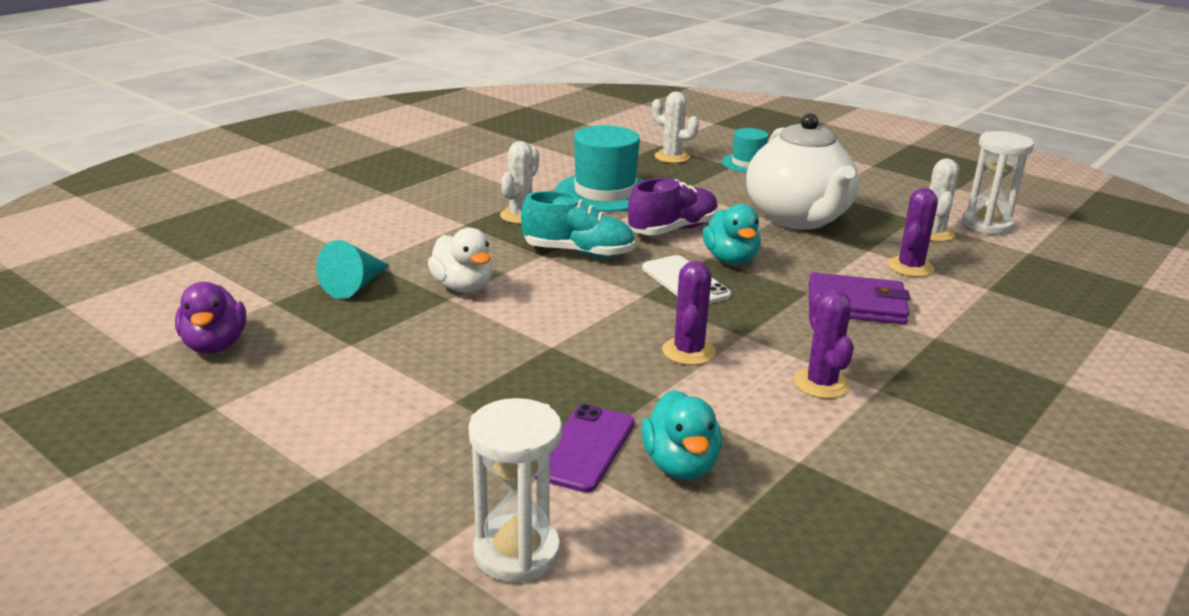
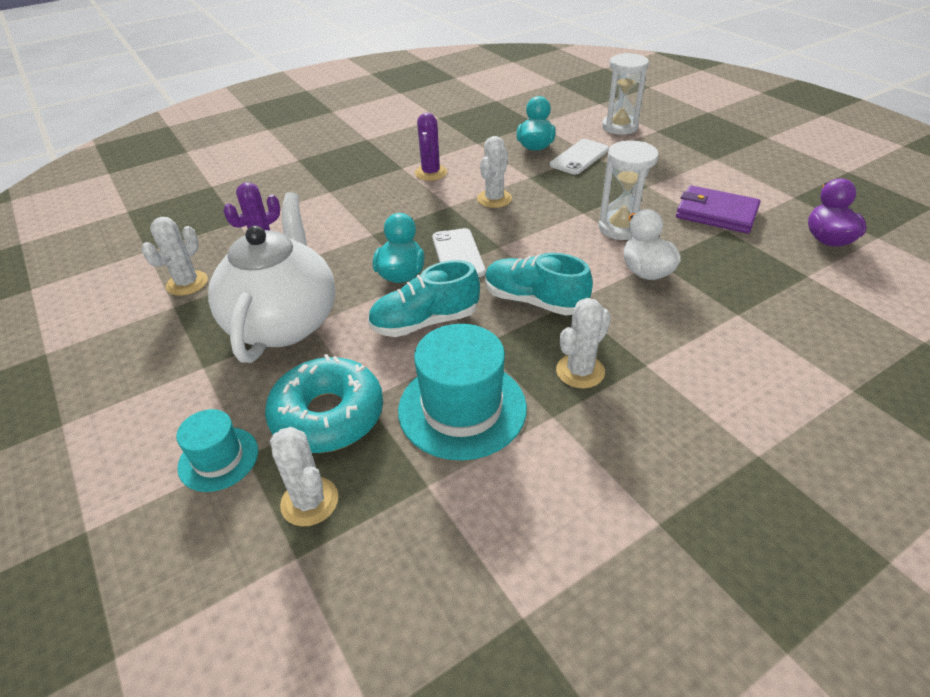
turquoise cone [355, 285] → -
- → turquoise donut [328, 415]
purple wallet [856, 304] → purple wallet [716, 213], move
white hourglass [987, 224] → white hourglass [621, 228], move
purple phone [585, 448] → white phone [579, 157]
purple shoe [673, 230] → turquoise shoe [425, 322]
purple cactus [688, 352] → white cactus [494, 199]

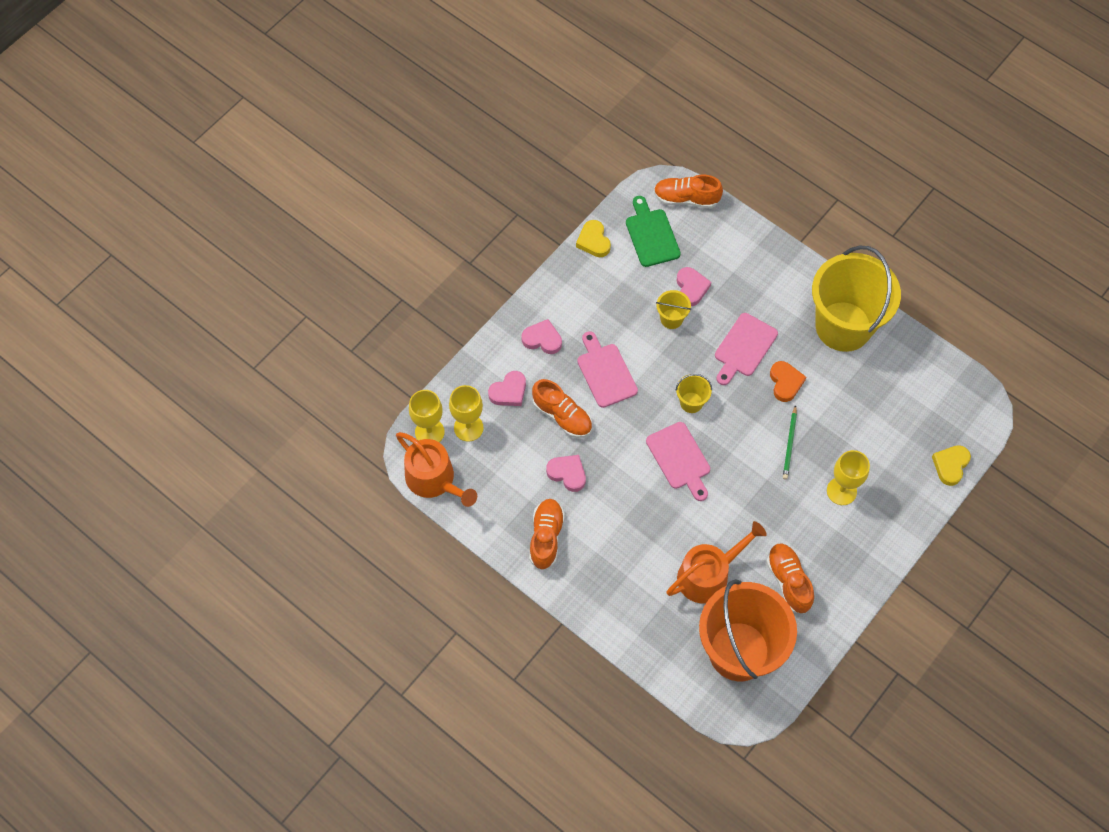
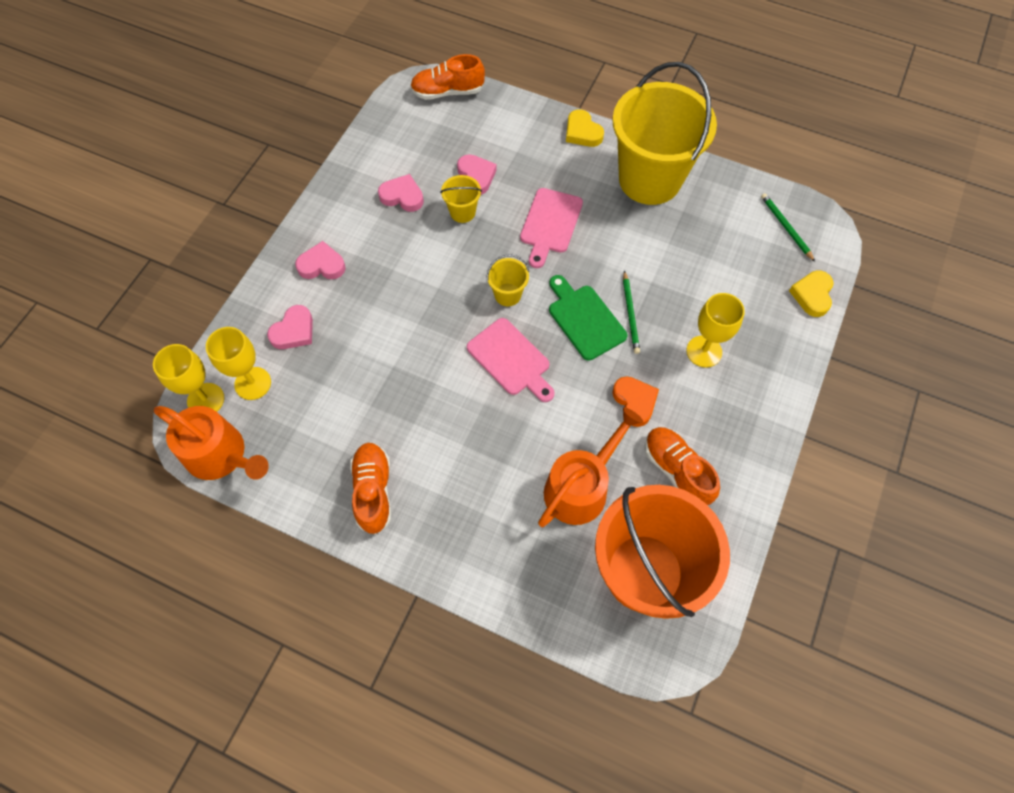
orange shoe [562, 416] → -
pink cutting board [605, 372] → -
- → green pencil [786, 228]
pink heart [567, 473] → pink heart [402, 196], move
yellow heart [593, 241] → yellow heart [582, 132], move
green cutting board [651, 235] → green cutting board [584, 319], move
orange heart [785, 382] → orange heart [634, 402], move

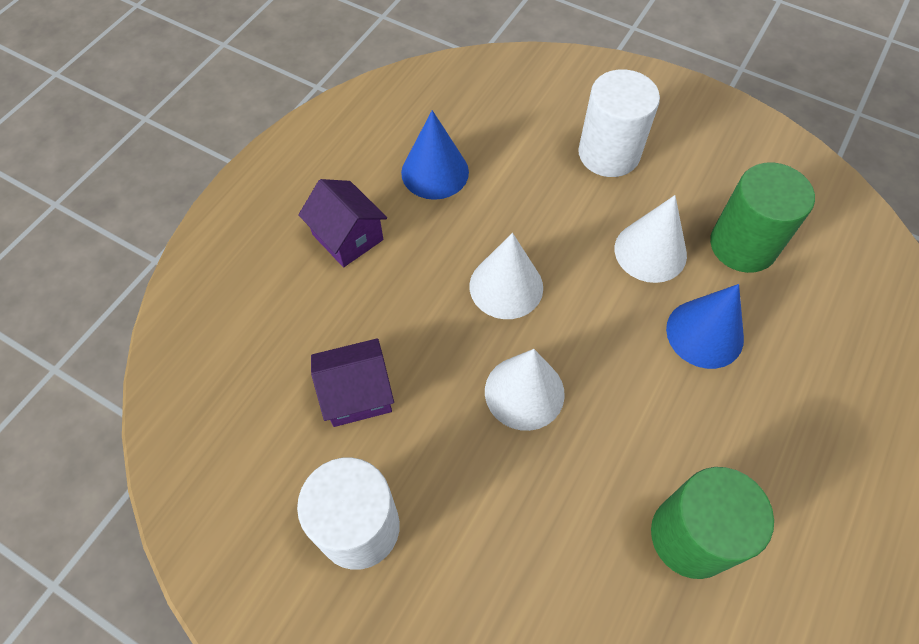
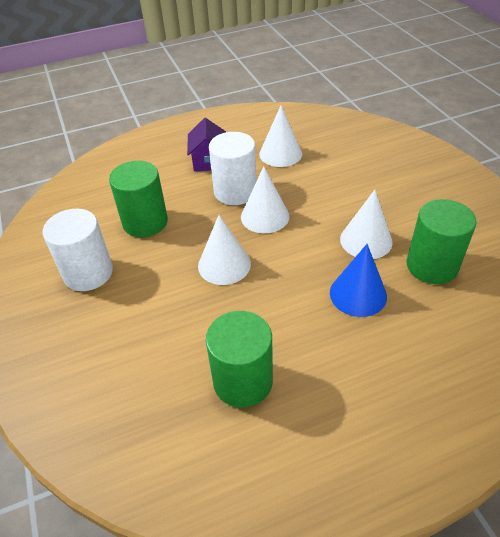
white cylinder [609, 153] → white cylinder [235, 191], move
purple house [357, 394] → green cylinder [145, 222]
blue cone [435, 172] → white cone [280, 154]

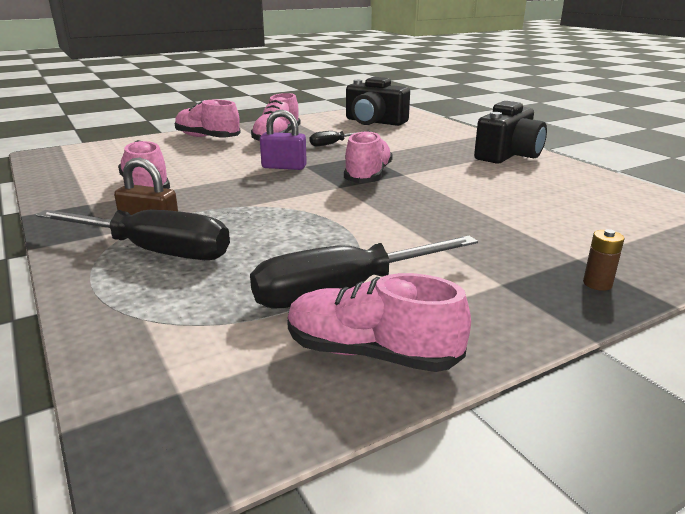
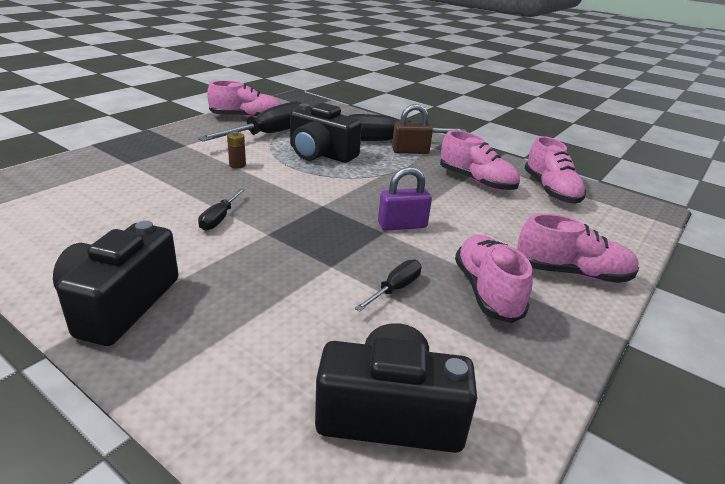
- → black screwdriver [219, 219]
- → black camera [320, 154]
pink shoe [368, 176] → pink shoe [550, 190], move
brown battery [597, 284] → brown battery [237, 165], move

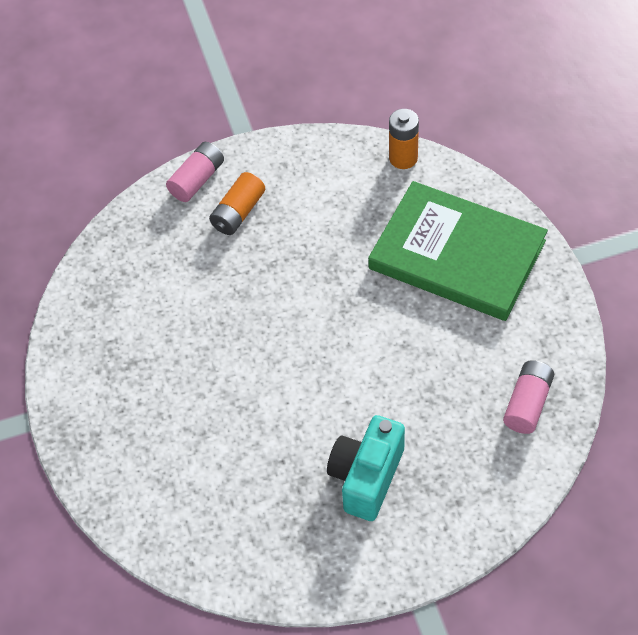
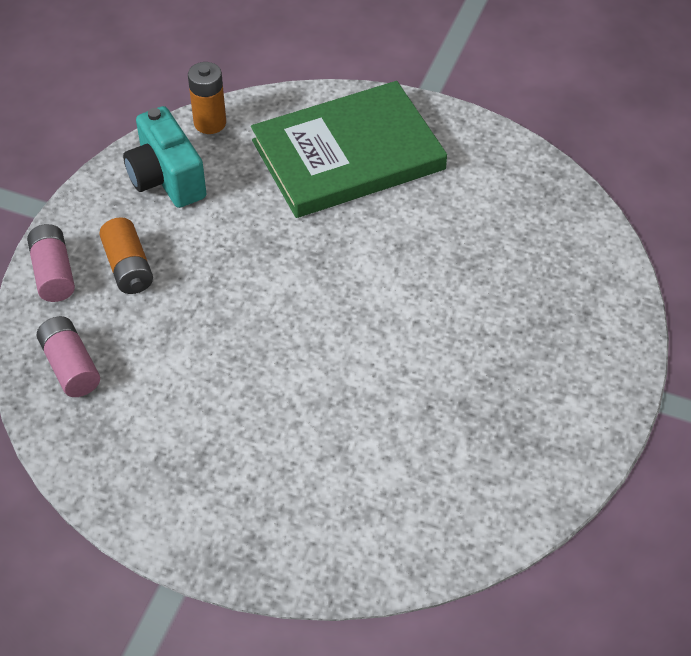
turquoise camera [366, 477] → turquoise camera [166, 179], move
pink battery [527, 403] → pink battery [70, 366], move

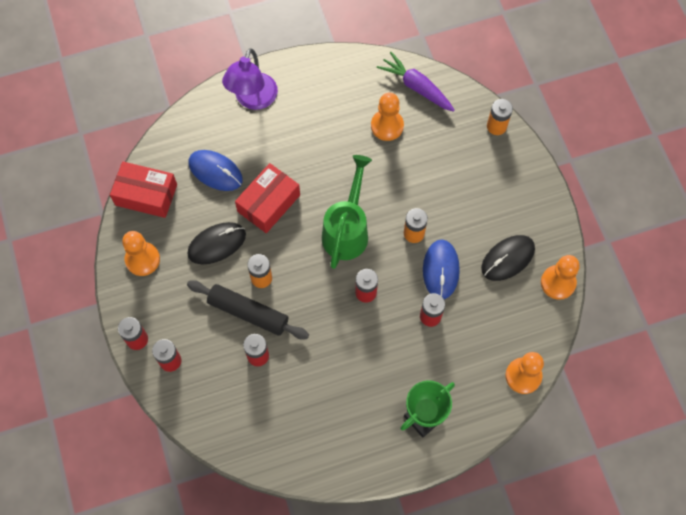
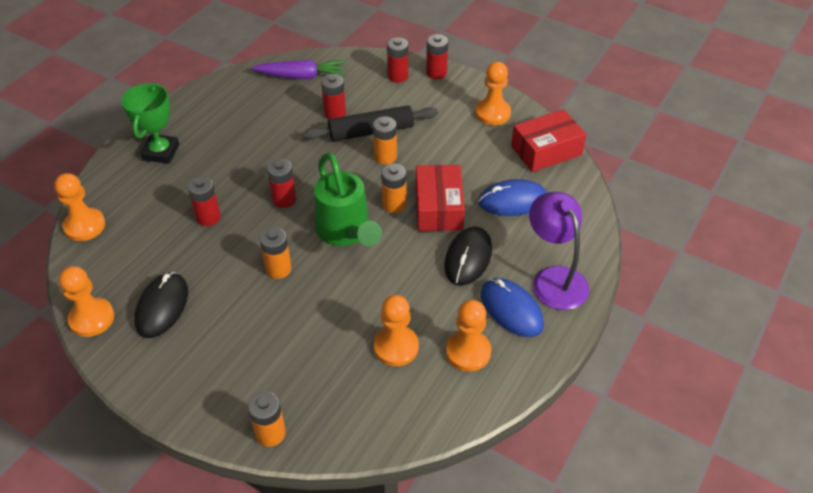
- → orange battery [394, 204]
- → orange pawn [468, 352]
black mouse [217, 244] → black mouse [468, 258], move
purple carrot [416, 87] → purple carrot [301, 76], move
blue mouse [441, 270] → blue mouse [511, 309], move

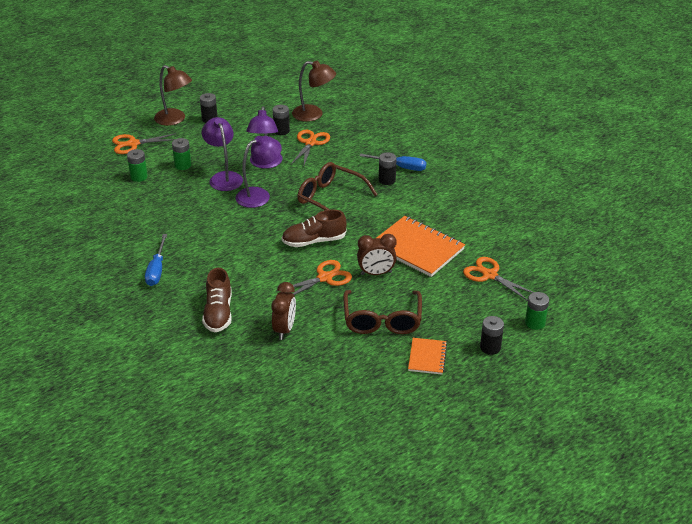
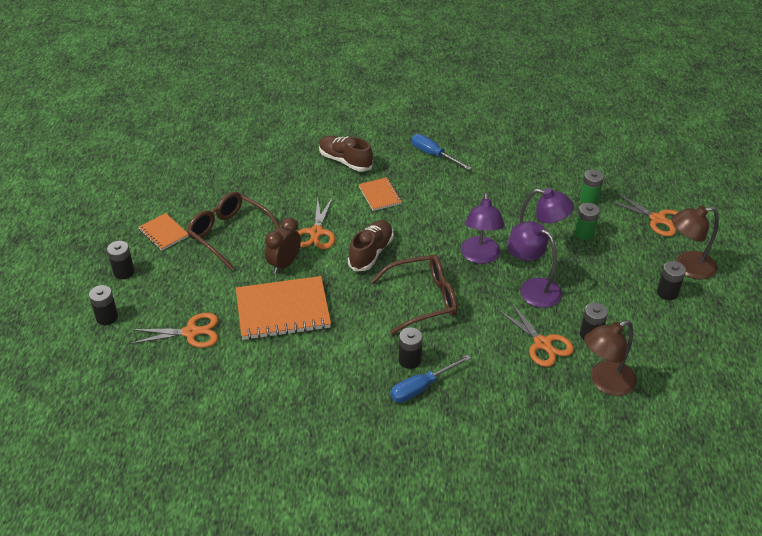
brown clock [284, 329] → -
- → orange notebook [380, 195]
green battery [535, 323] → black battery [107, 317]
orange scissors [133, 144] → orange scissors [658, 219], 105 degrees clockwise

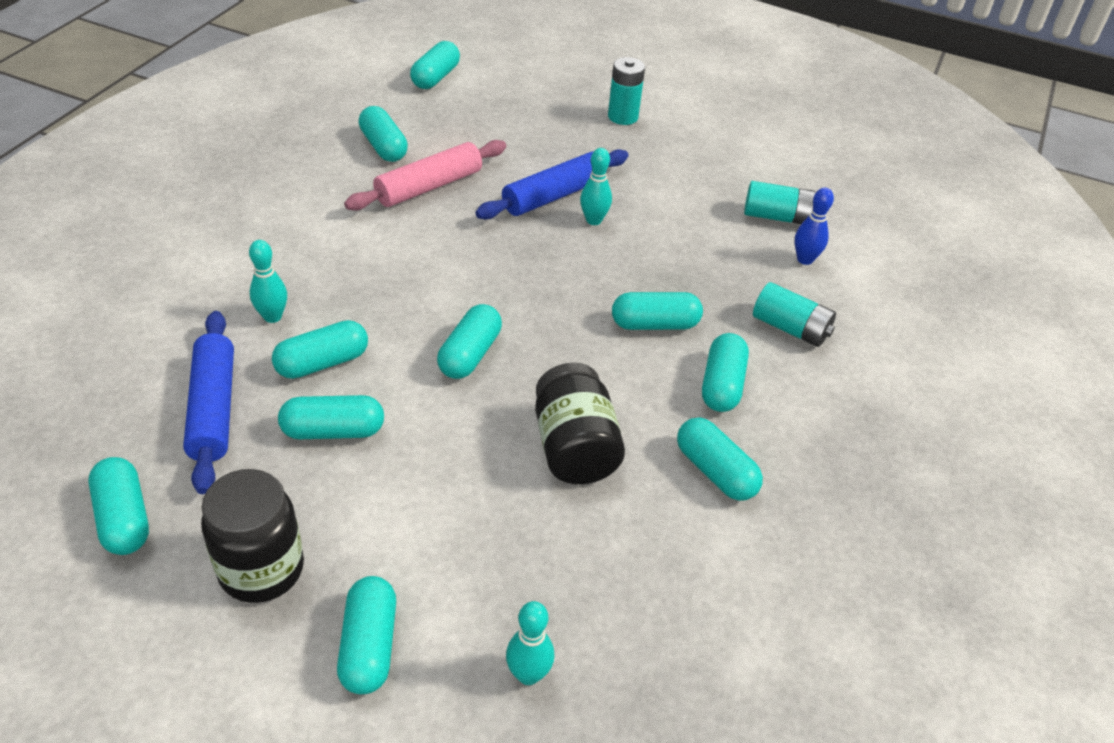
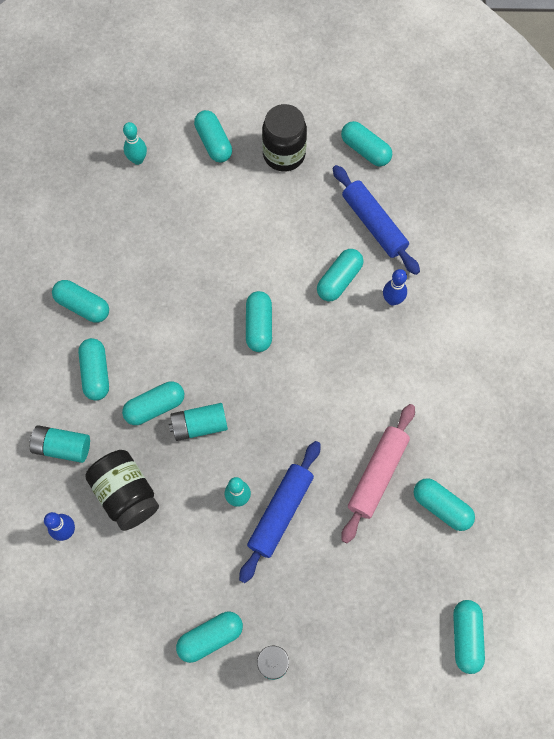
turquoise capsule [333, 431] → turquoise capsule [210, 637], move
black jar [574, 448] → black jar [126, 494], move
turquoise battery [776, 216] → turquoise battery [199, 425], move
turquoise bowling pin [272, 317] → blue bowling pin [392, 300]

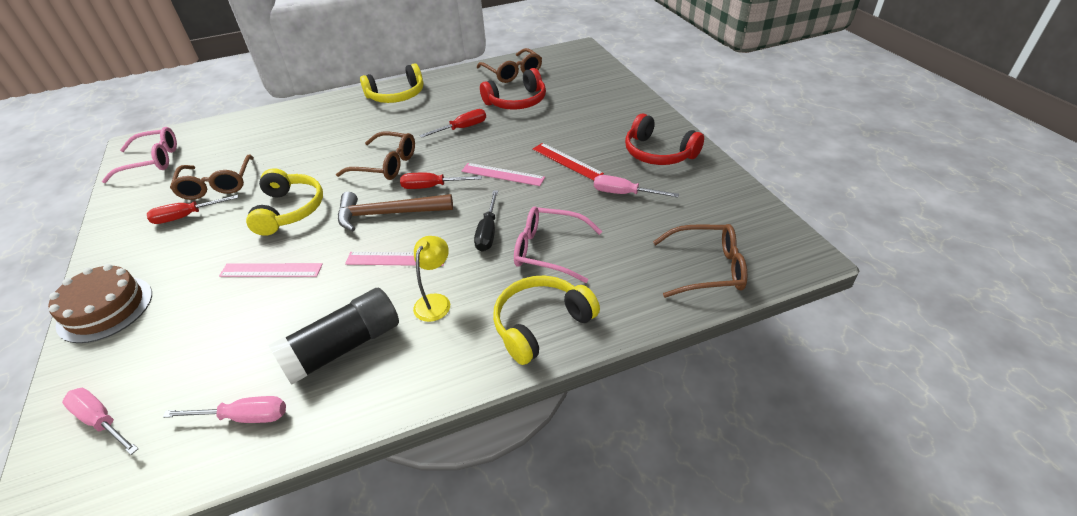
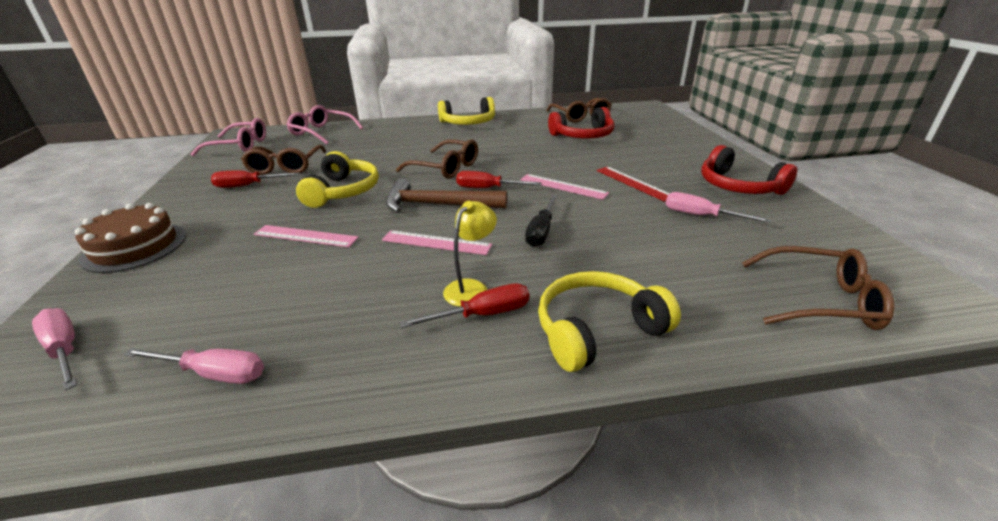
black glue stick [344, 347] → -
red screwdriver [462, 128] → red screwdriver [483, 314], move
pink glasses [549, 250] → pink glasses [322, 132], move

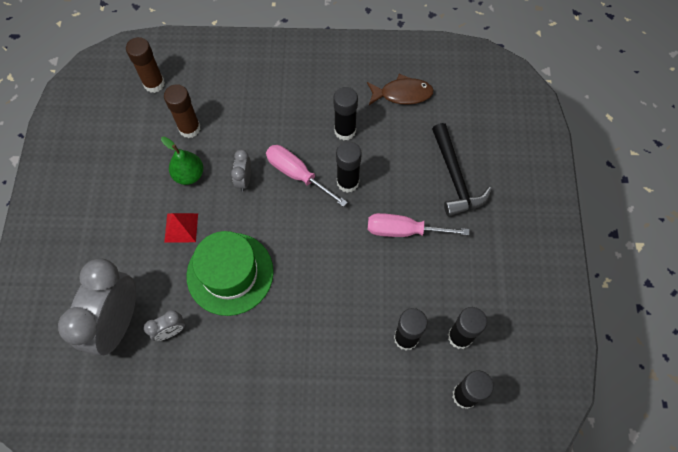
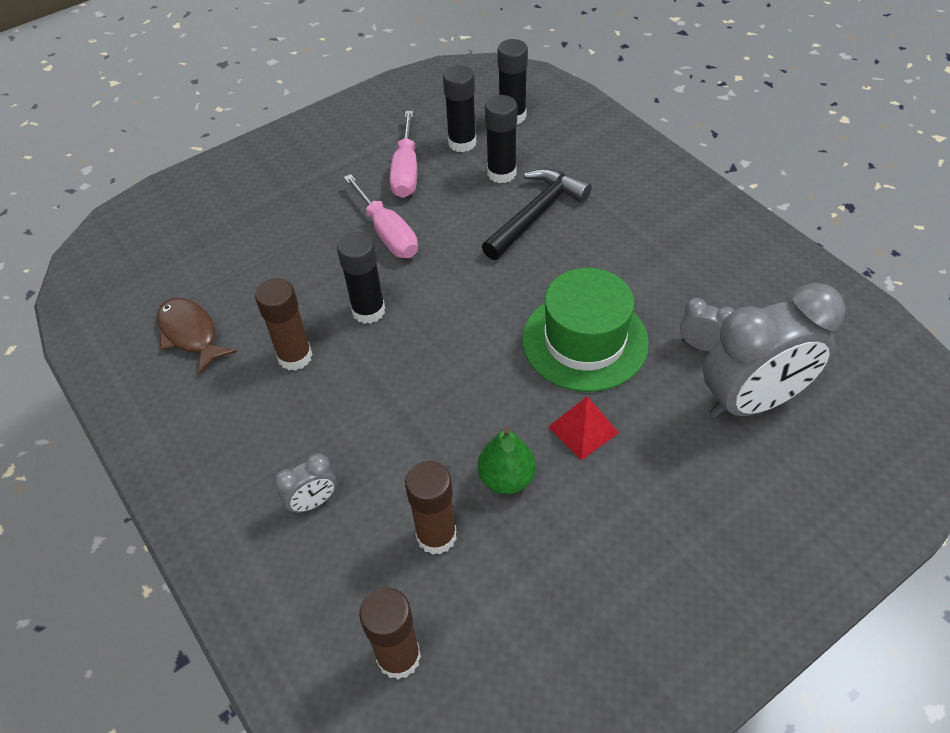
grey clock [244, 180] → grey clock [313, 502], move
pink screwdriver [297, 174] → pink screwdriver [406, 171], move
black hammer [455, 178] → black hammer [536, 214], move
black glue stick [345, 131] → brown glue stick [295, 357]

